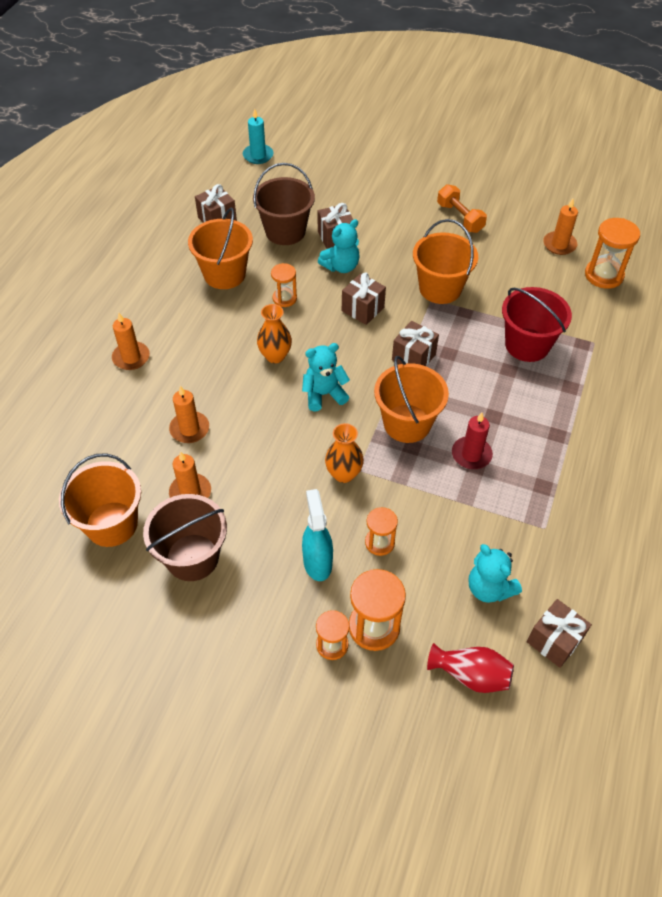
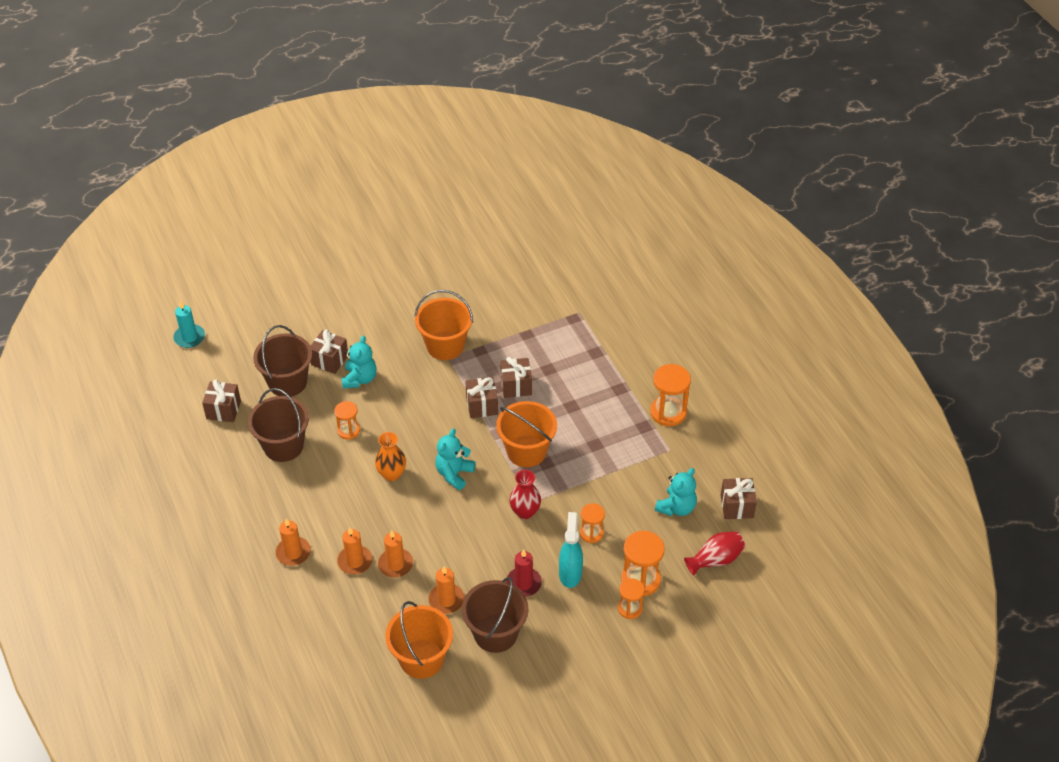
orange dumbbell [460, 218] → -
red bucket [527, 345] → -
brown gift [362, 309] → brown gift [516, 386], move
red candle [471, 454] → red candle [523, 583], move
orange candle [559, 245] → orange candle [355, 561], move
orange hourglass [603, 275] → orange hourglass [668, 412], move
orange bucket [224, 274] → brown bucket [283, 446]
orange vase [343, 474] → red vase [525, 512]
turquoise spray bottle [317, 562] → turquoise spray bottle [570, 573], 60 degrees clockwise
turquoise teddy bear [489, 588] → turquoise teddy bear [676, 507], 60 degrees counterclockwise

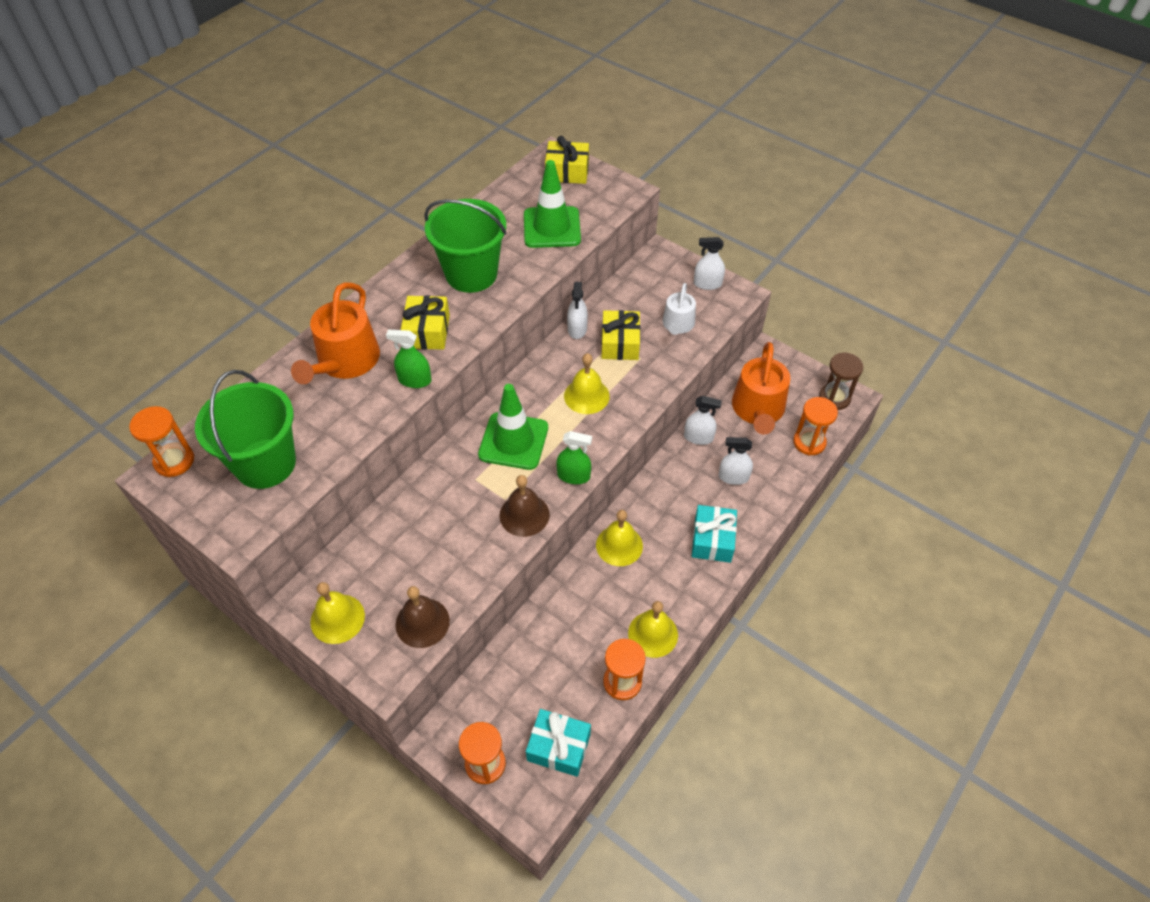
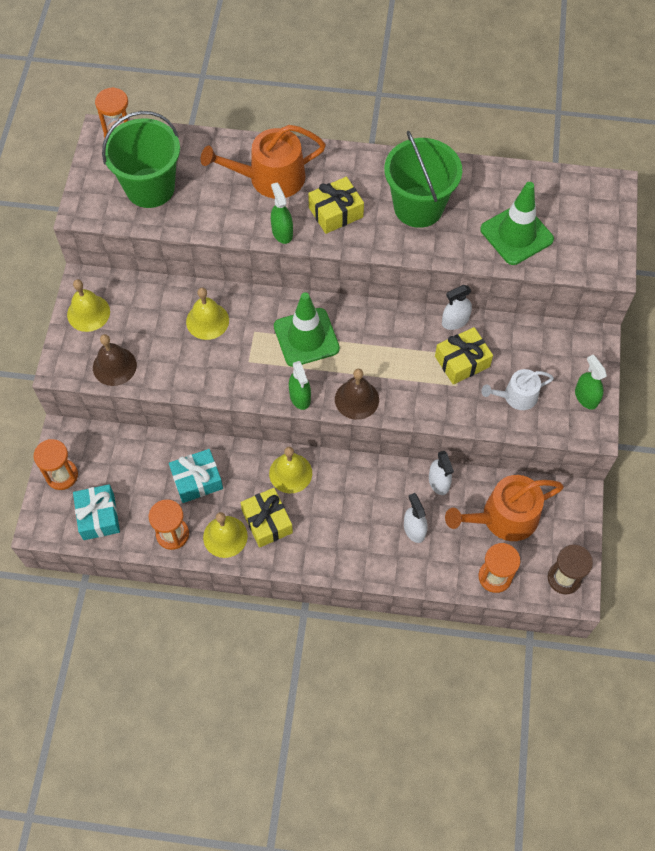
brown bell [524, 515] → brown bell [356, 399], move
yellow gift [567, 172] → yellow gift [267, 522], move
yellow bell [586, 396] → yellow bell [207, 321], move
turquoise gift [712, 540] → turquoise gift [197, 480], move
white spray bottle [707, 284] → green spray bottle [586, 397]

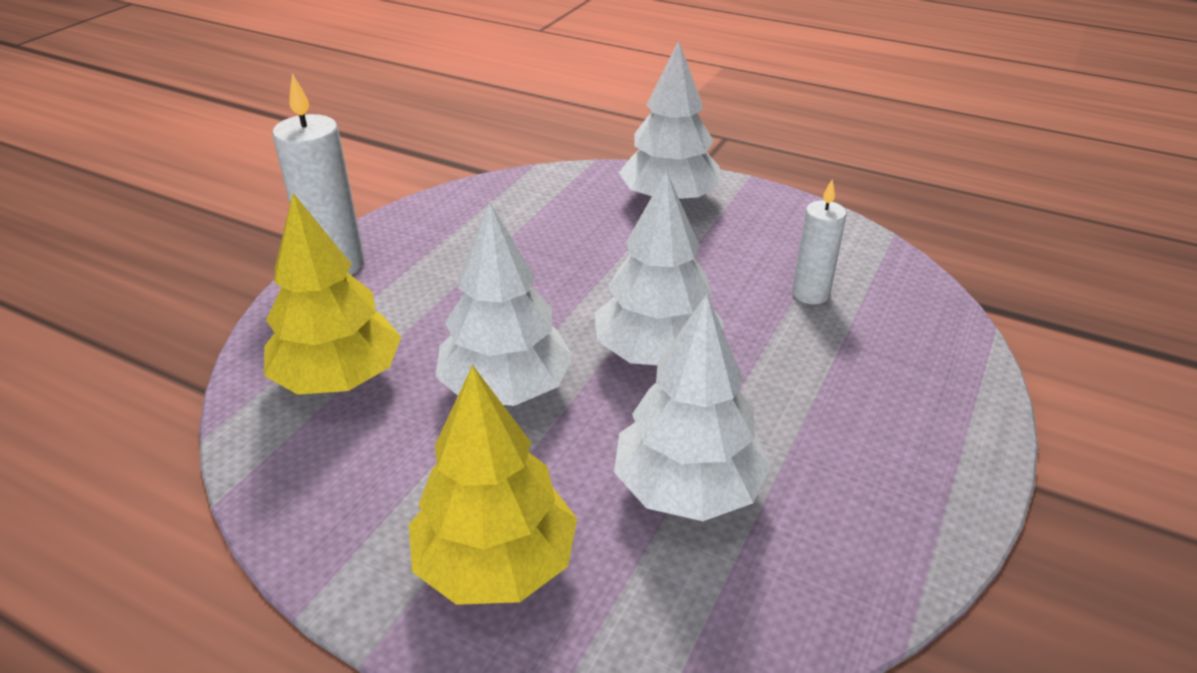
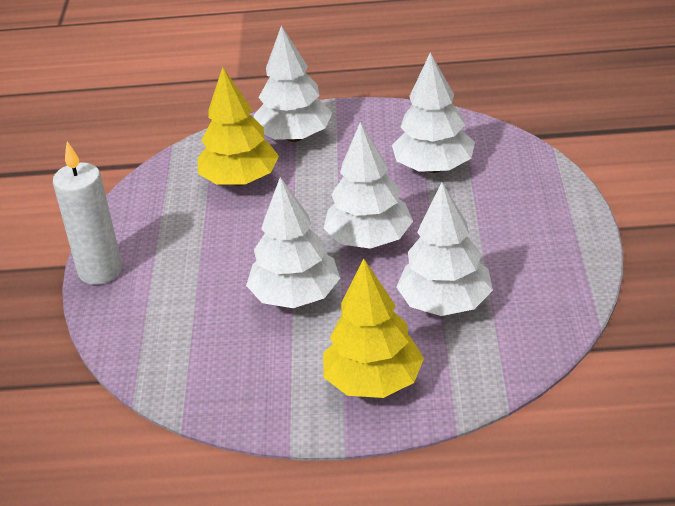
yellow tree [339, 378] → yellow tree [240, 180], move
white candle [810, 294] → white tree [434, 167]

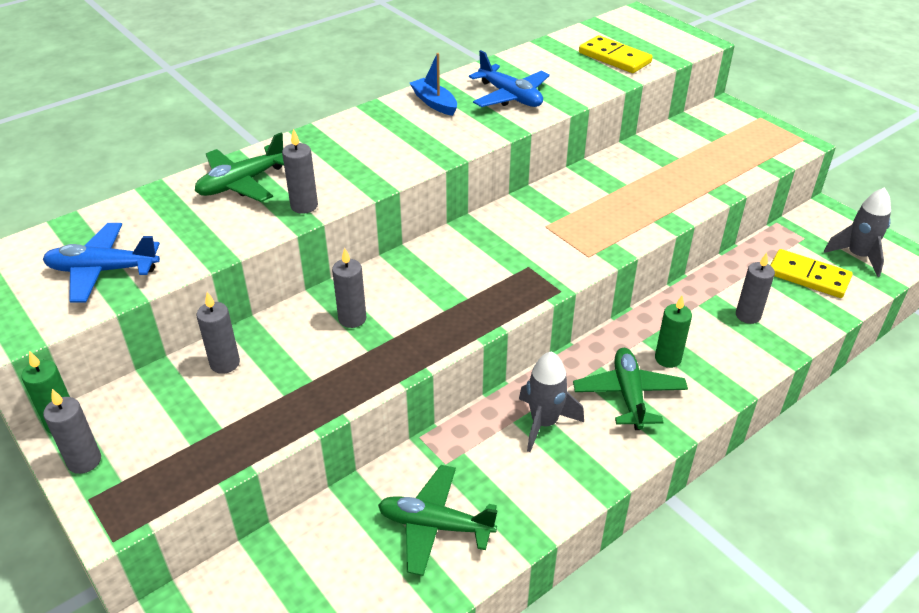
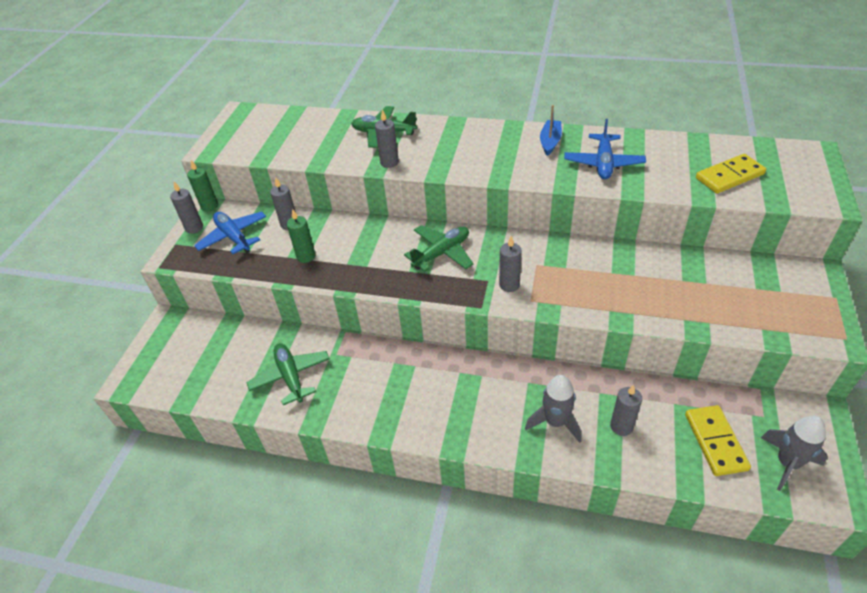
blue plane [102, 270] → blue plane [233, 237], move
grey candle [352, 319] → grey candle [509, 285], move
grey rocket [544, 423] → grey rocket [555, 422], move
green plane [629, 394] → green plane [442, 253], move
green candle [667, 359] → green candle [306, 256], move
yellow domino [614, 58] → yellow domino [729, 176], 60 degrees clockwise

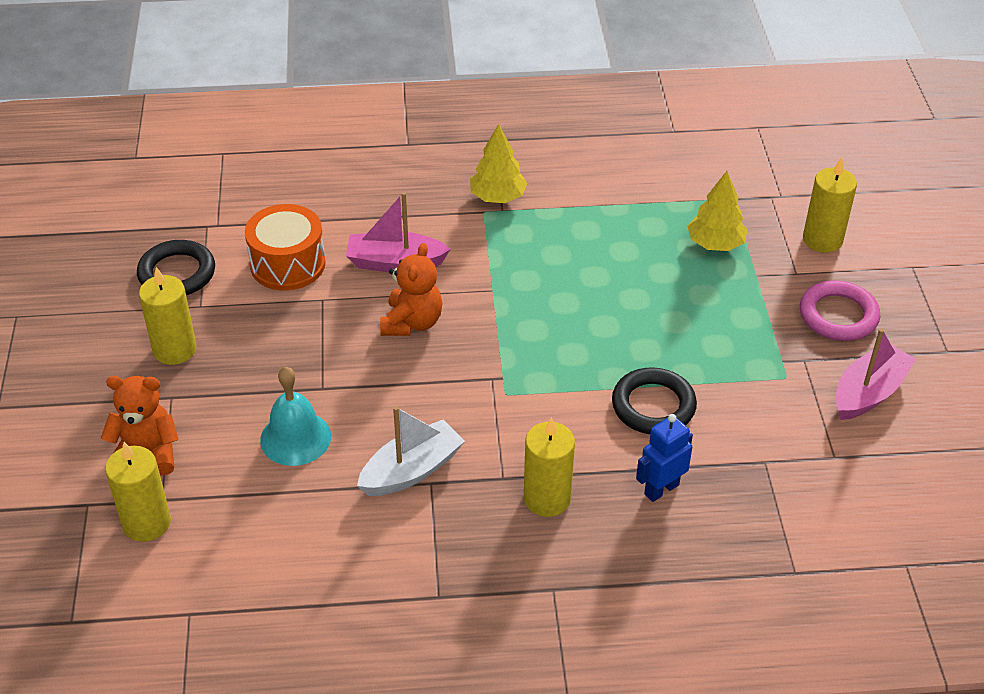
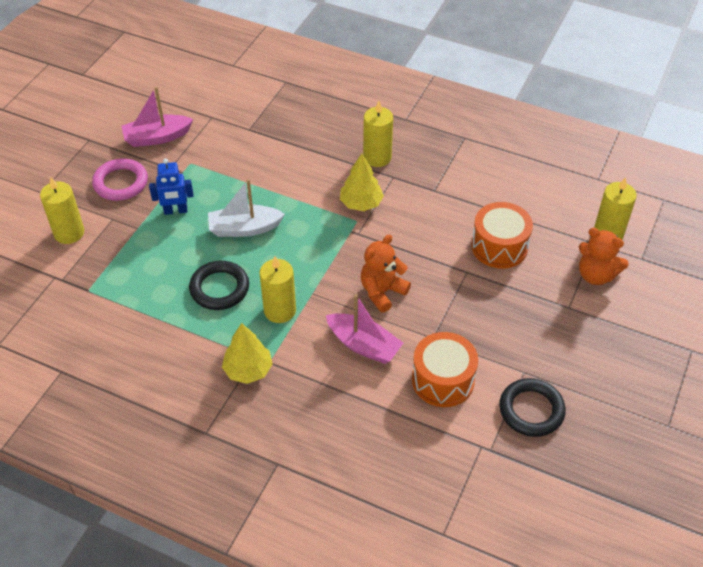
yellow candle [175, 350] → yellow candle [280, 310], move
white boat [412, 470] → white boat [244, 228], move
black ring [653, 406] → black ring [219, 288], move
blue robot [661, 489] → blue robot [175, 211], move
yellow tree [715, 244] → yellow tree [361, 203], move
turquoise bell [295, 438] → orange drum [499, 246]

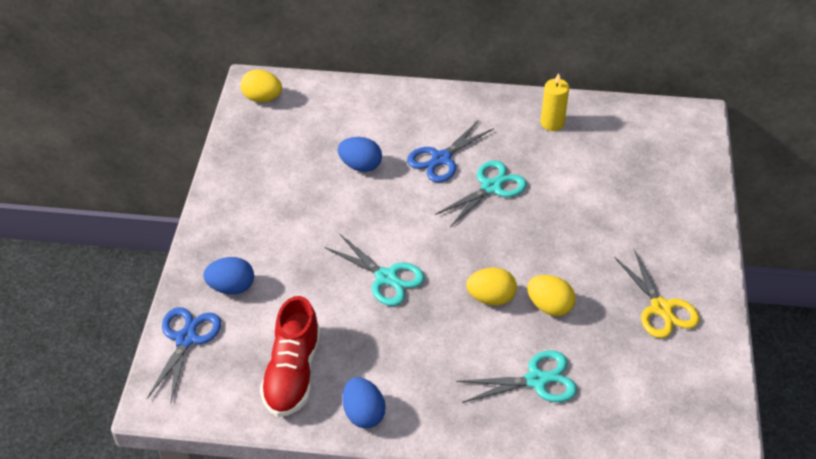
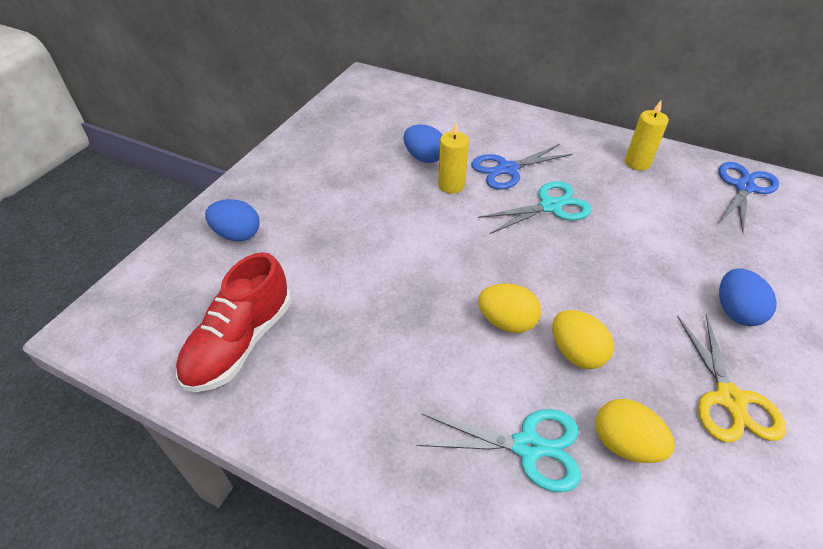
turquoise scissors [386, 277] → -
- → yellow candle [451, 185]
blue scissors [186, 339] → blue scissors [744, 187], move
yellow egg [262, 98] → yellow egg [624, 443], move
blue egg [363, 414] → blue egg [735, 311], move

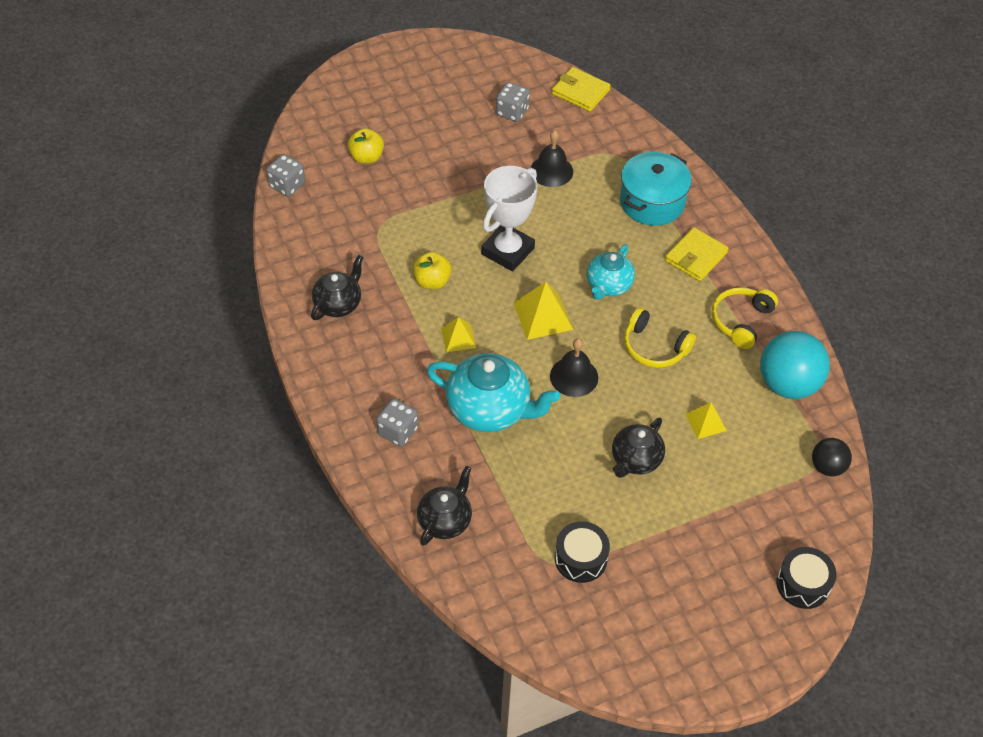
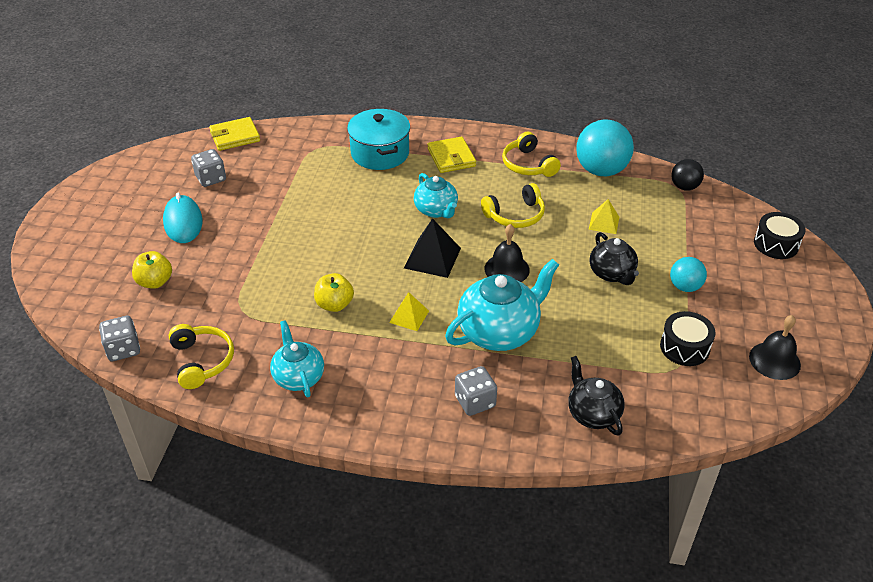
white trophy [507, 251] → -
- → turquoise mouse [183, 222]
- → yellow headphones [202, 361]
- → turquoise ball [685, 287]
black bell [551, 171] → black bell [774, 360], move
black teapot [338, 304] → turquoise teapot [298, 377]
yellow pyramid [543, 316] → black pyramid [432, 258]

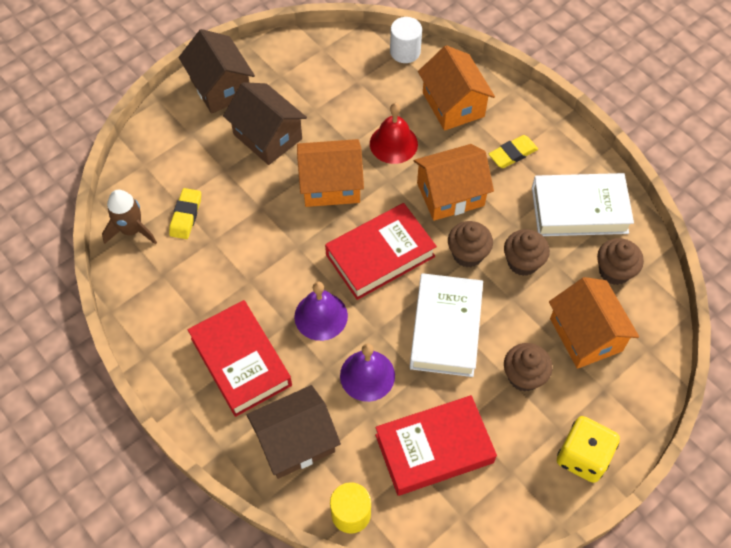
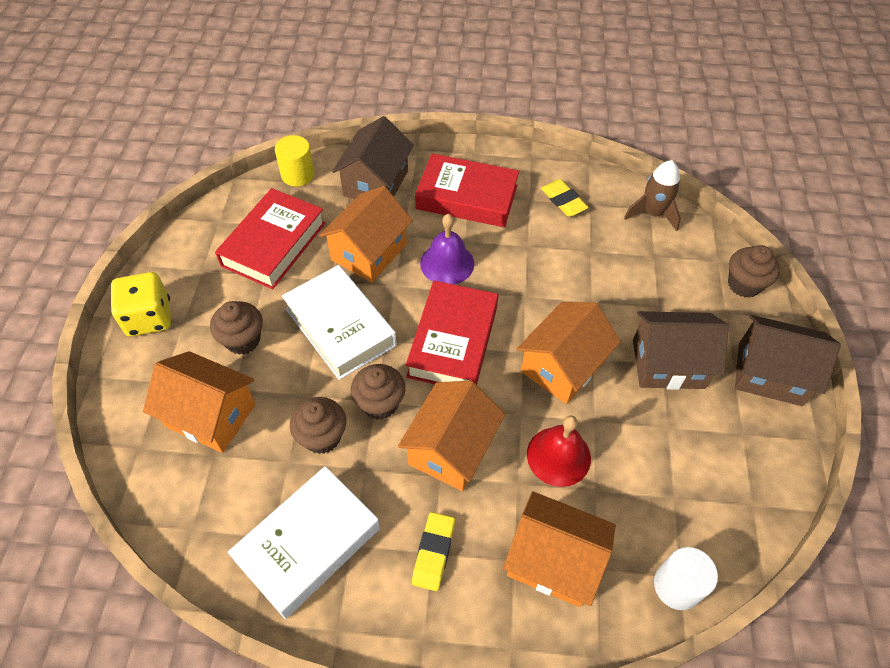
yellow eraser [186, 216] → yellow eraser [563, 201], move
brown cupcake [614, 271] → brown cupcake [744, 284], move
purple bell [367, 375] → orange house [369, 252]

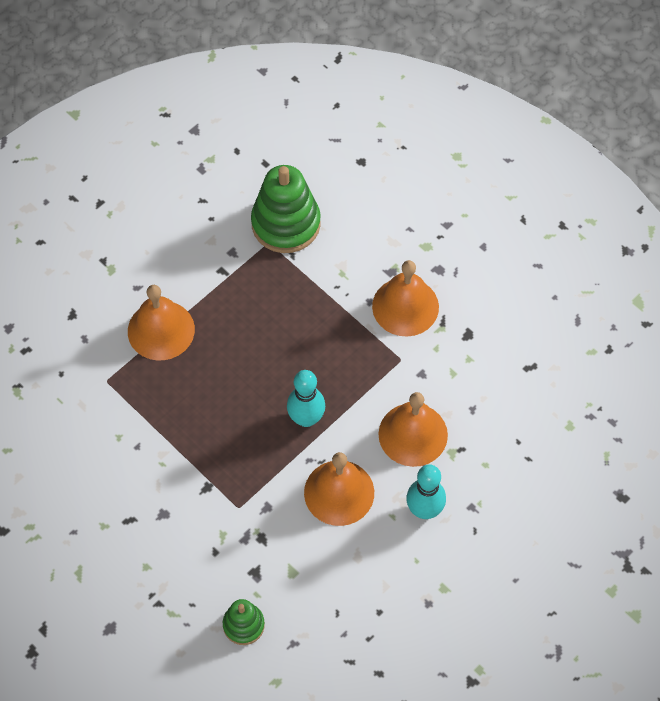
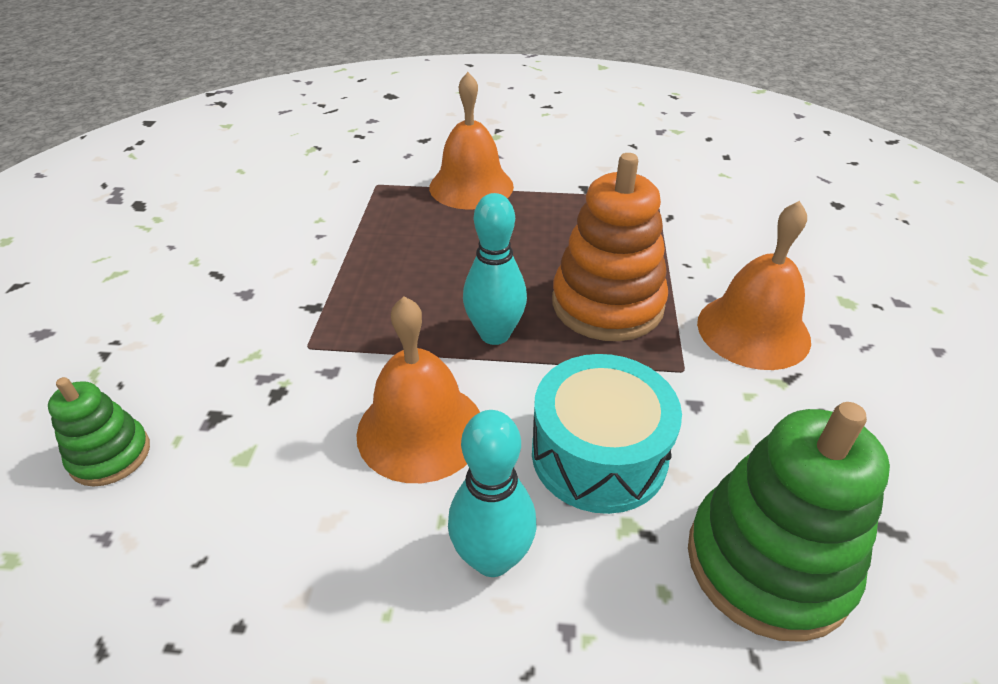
- → orange stacking toy [607, 304]
green stacking toy [286, 224] → green stacking toy [768, 562], move
orange bell [413, 434] → turquoise drum [599, 454]

